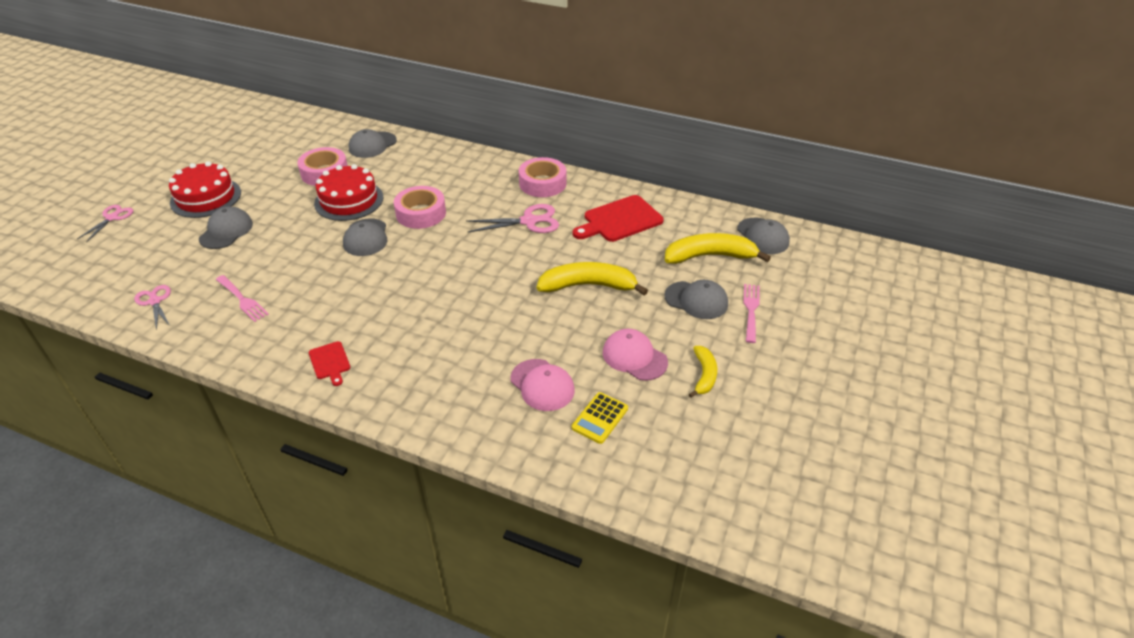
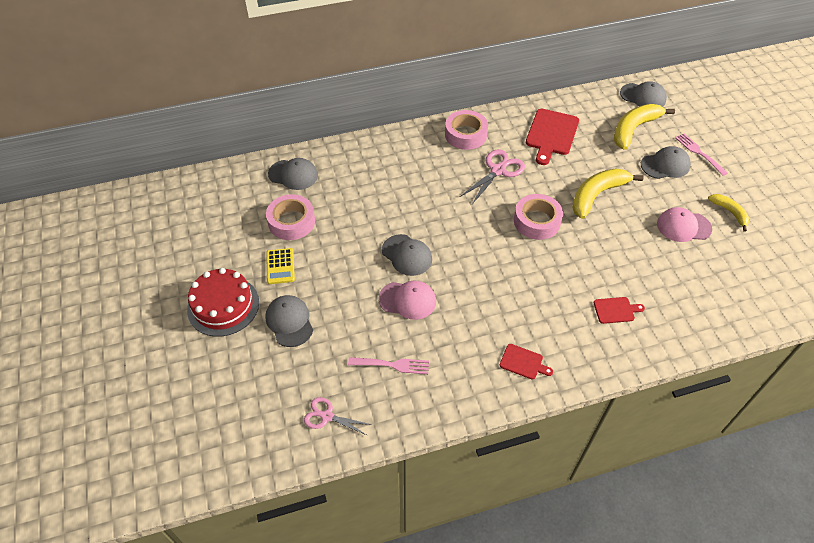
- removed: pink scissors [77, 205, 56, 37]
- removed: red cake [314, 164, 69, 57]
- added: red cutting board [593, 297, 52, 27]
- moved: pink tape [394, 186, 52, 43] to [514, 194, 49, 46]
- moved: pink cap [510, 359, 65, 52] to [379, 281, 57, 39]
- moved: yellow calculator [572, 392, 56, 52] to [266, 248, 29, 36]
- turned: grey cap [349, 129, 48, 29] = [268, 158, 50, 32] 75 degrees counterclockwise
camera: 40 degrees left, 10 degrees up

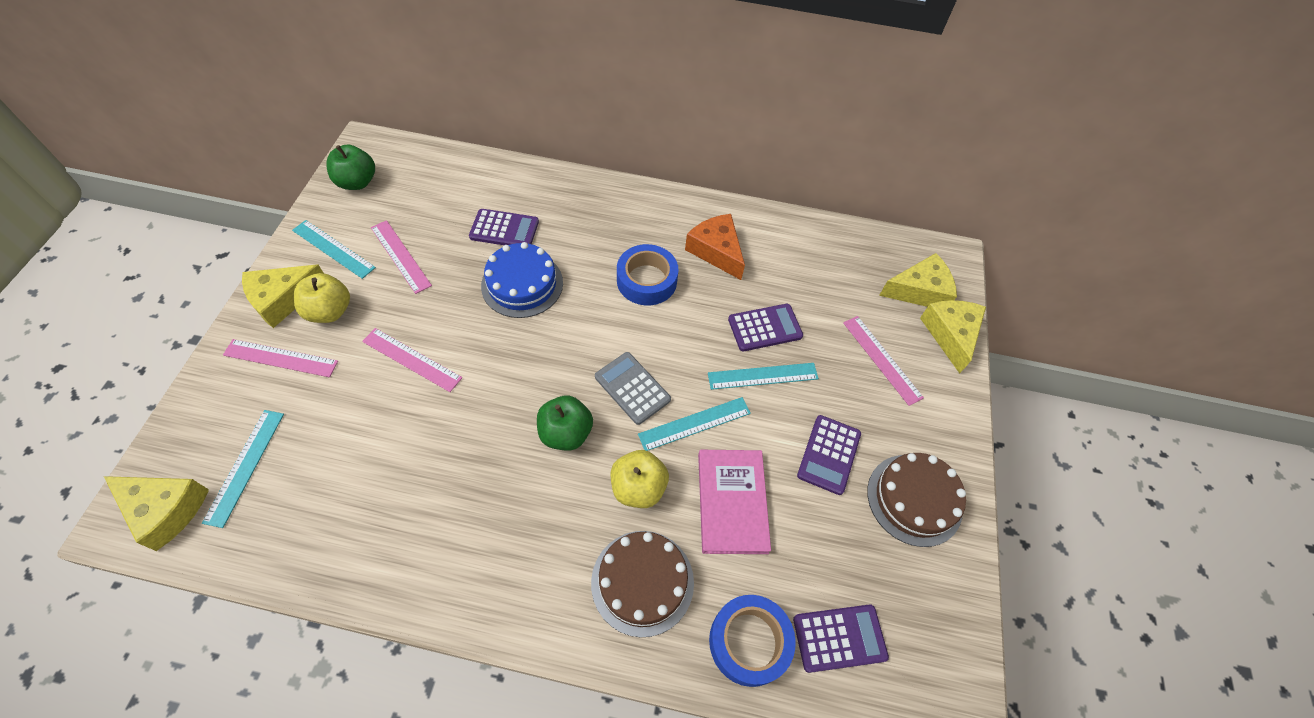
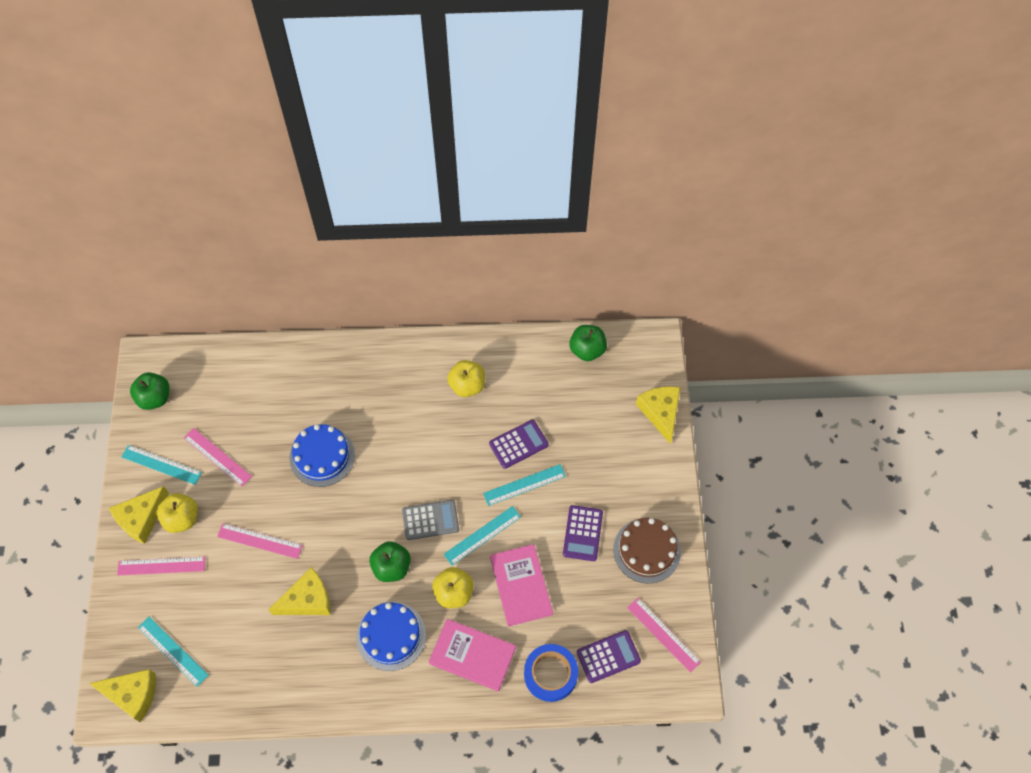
- removed: purple calculator [469, 209, 70, 36]
- removed: blue tape [617, 244, 62, 61]
- added: blue cake [356, 602, 70, 69]
- added: green apple [569, 325, 38, 36]
- moved: pink ruler [843, 316, 81, 90] to [627, 598, 74, 75]
- moved: yellow cheese [879, 253, 78, 54] to [268, 567, 63, 48]
- replaced: brown cake [591, 531, 103, 106] to pink book [429, 619, 87, 72]
- replaced: orange cheese [685, 214, 60, 66] to yellow apple [447, 360, 38, 37]
- turned: turquoise ruler [202, 410, 82, 118] = [138, 616, 71, 71] 45 degrees counterclockwise
- turned: grey calculator [595, 352, 76, 73] = [402, 500, 57, 40] 135 degrees clockwise
camera: 10 degrees left, 5 degrees up

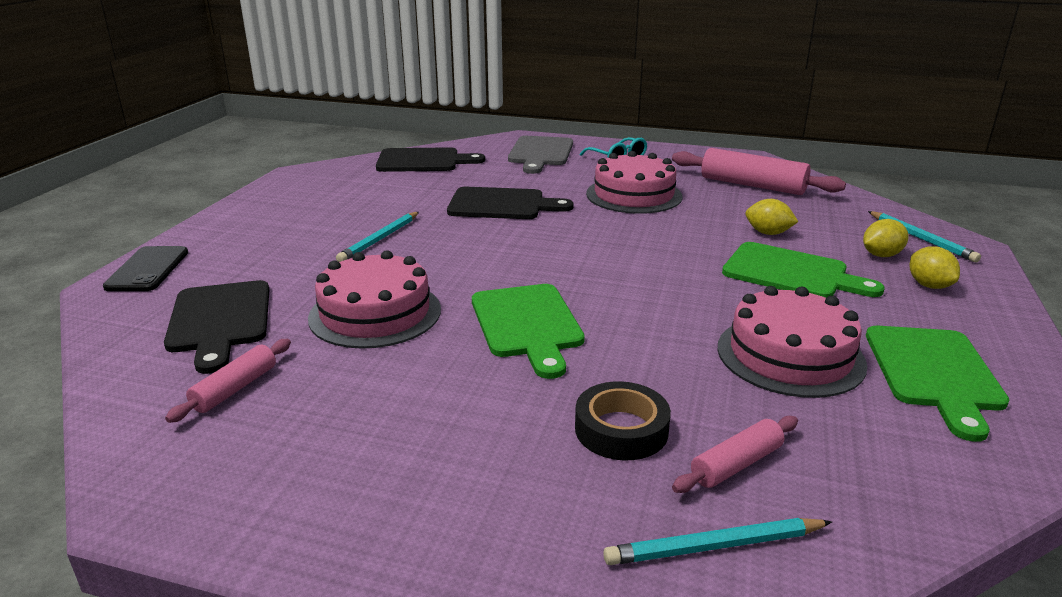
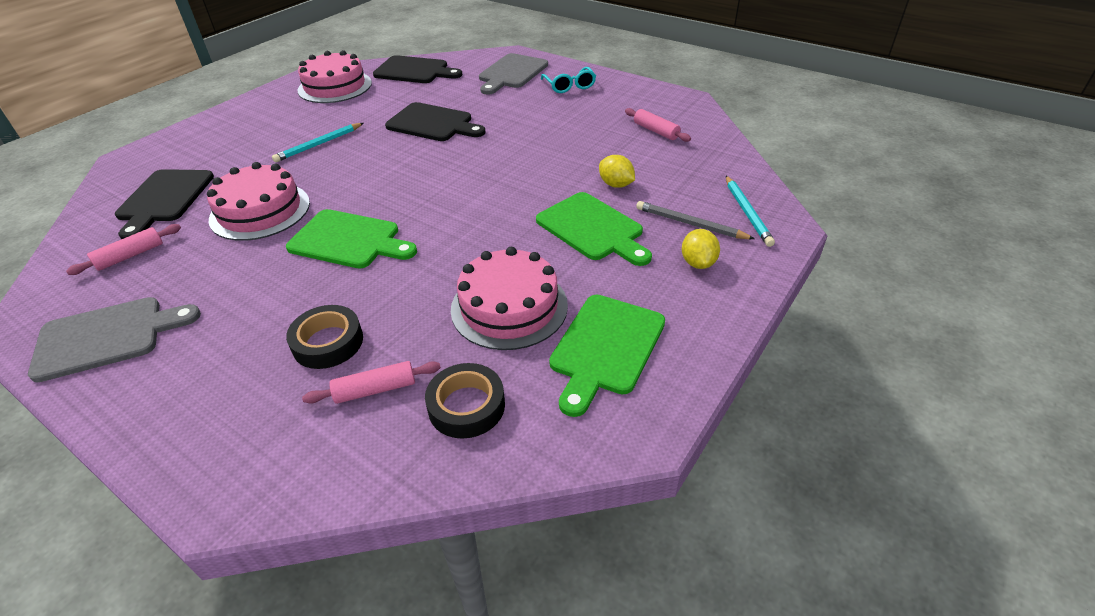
- removed: black phone [103, 246, 85, 45]
- removed: turquoise pencil [603, 518, 229, 47]
- added: grey cutting board [28, 297, 173, 85]
- added: black tape [425, 363, 80, 76]
- moved: pink cake [586, 151, 96, 63] to [298, 50, 74, 53]
- replaced: yellow lemon [863, 219, 46, 38] to grey pencil [636, 201, 119, 38]
- turned: green cutting board [472, 284, 113, 95] = [286, 209, 131, 60] 75 degrees counterclockwise
- resized: pink rolling pin [672, 148, 174, 47] = [625, 108, 66, 34] x0.55
camera: 20 degrees right, 15 degrees up

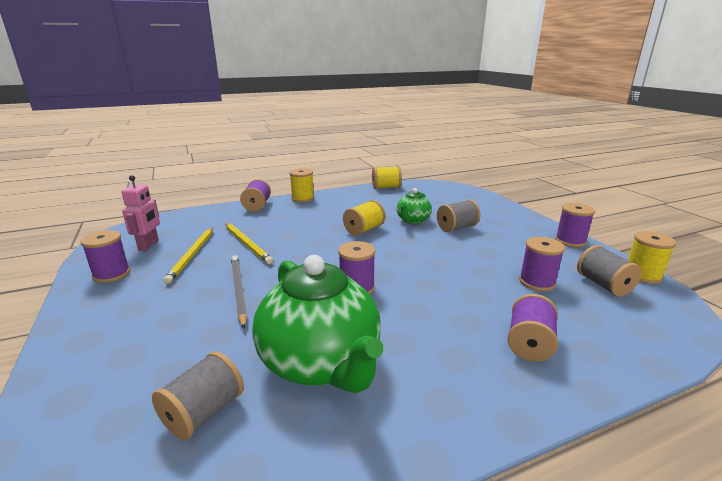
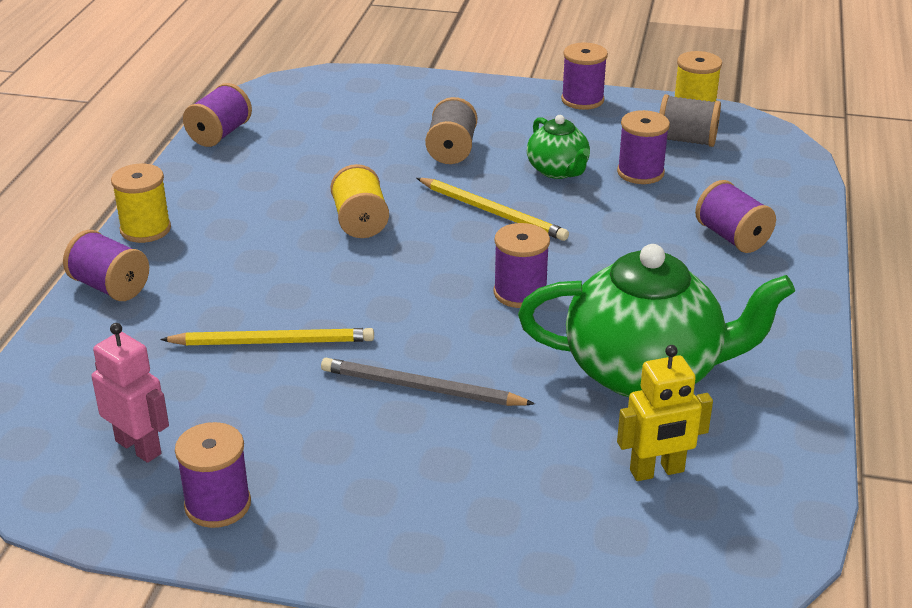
- moved: yellow pencil [164, 227, 49, 57] to [417, 178, 152, 63]
- moved: green teapot [397, 188, 35, 36] to [527, 115, 63, 64]
- replaced: grey spool [152, 351, 92, 89] to yellow robot [617, 345, 96, 136]
- recoloured: yellow spool [372, 166, 30, 23] to purple spool [183, 83, 69, 64]
camera: 55 degrees left, 10 degrees up

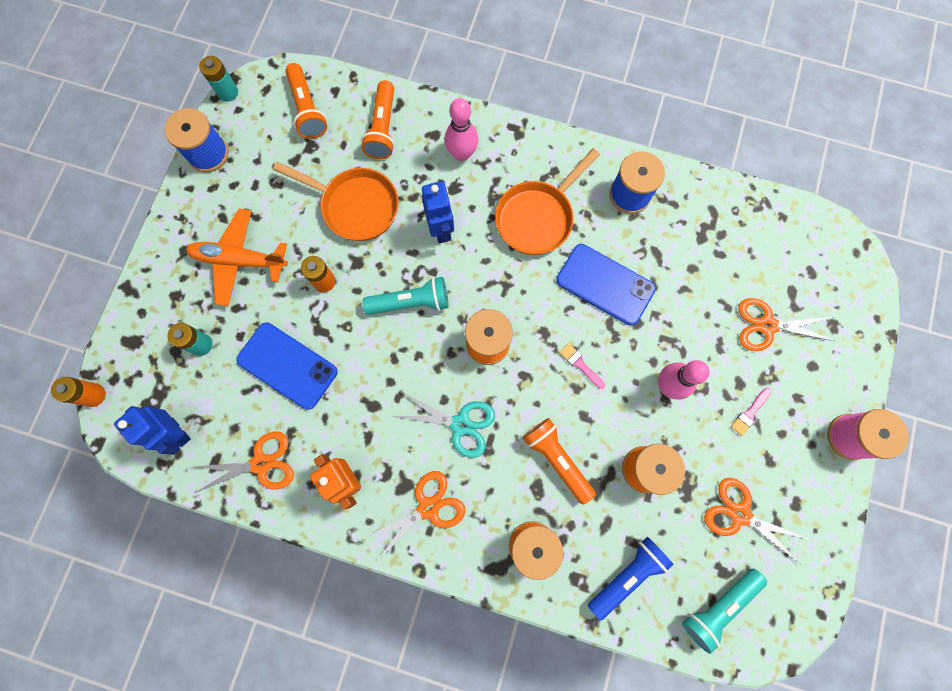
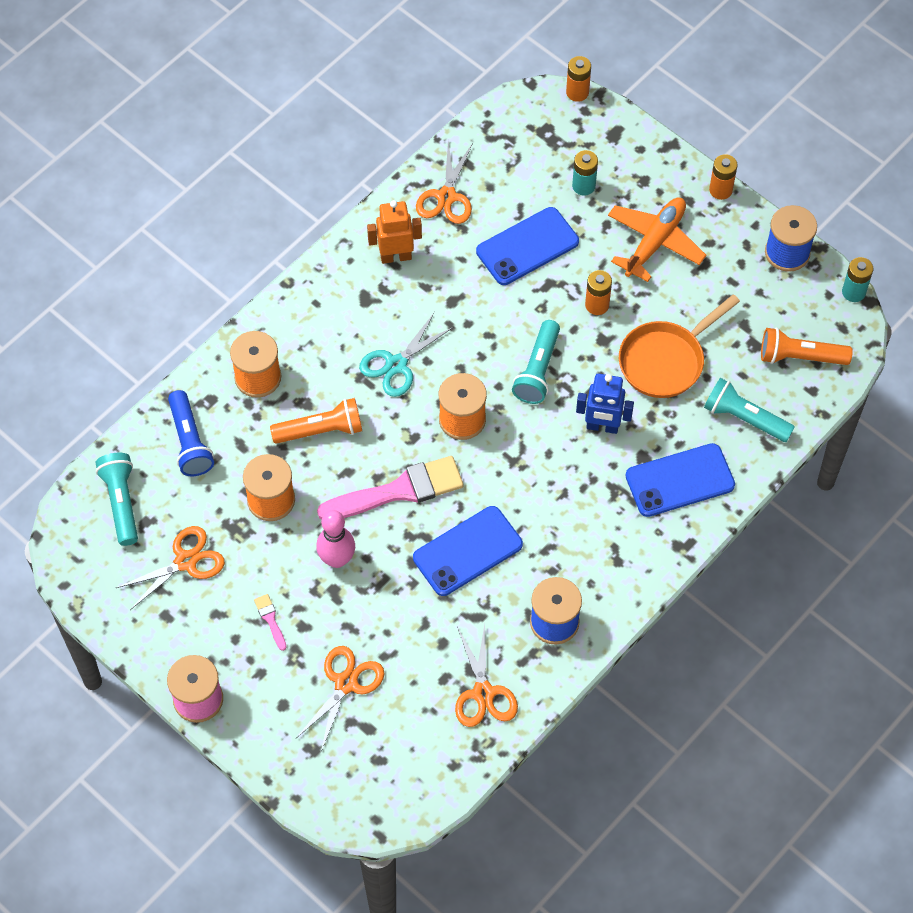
- removed: blue robot [114, 406, 77, 49]
- removed: orange pan [495, 148, 105, 107]
- added: orange battery [709, 154, 29, 46]
- moved: orange scissors [363, 471, 103, 91] to [455, 624, 63, 103]
- replaced: pink bowling pin [445, 98, 33, 63] to blue phone [625, 443, 110, 74]
- recoloured: orange flashlight [361, 80, 33, 79] to turquoise flashlight [704, 378, 91, 64]
- resized: pink brush [559, 343, 46, 46] = [317, 456, 147, 64] x2.43
camera: 115 degrees right, 15 degrees down

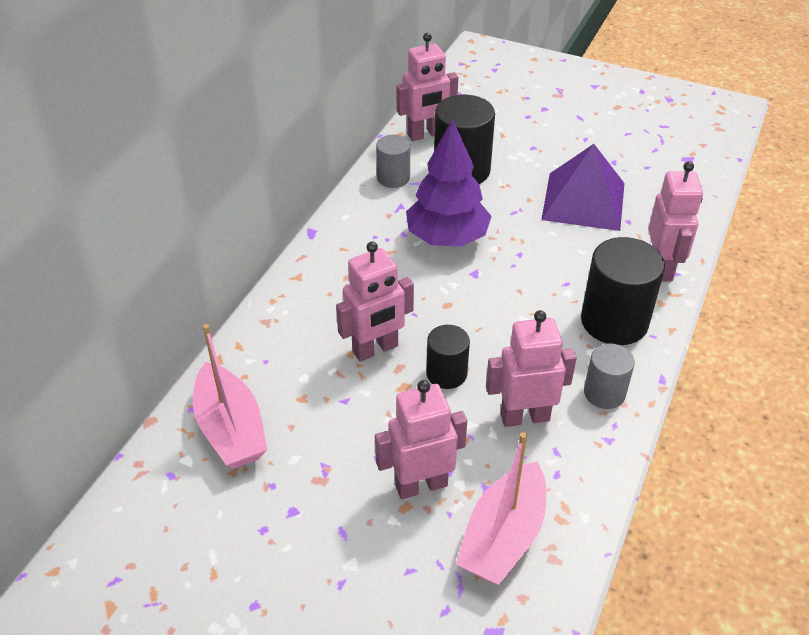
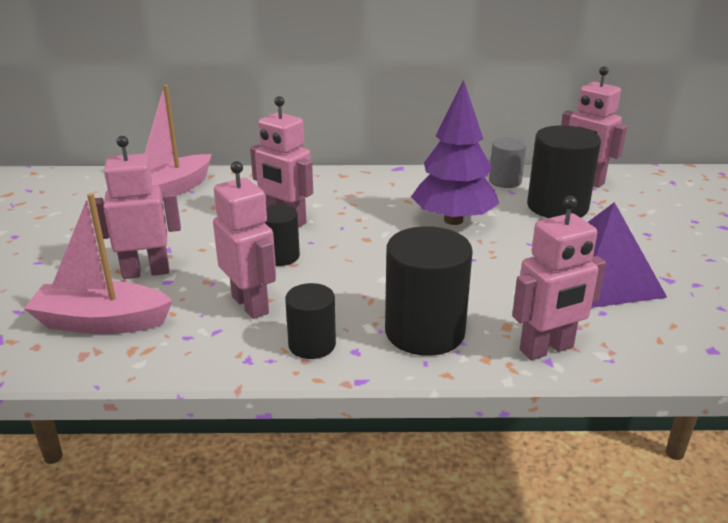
- recoloured: grey cylinder [584, 343, 51, 66] to black cylinder [285, 283, 51, 76]
- turned: pink robot [375, 380, 92, 119] = [89, 136, 92, 143] 60 degrees counterclockwise
camera: 65 degrees right, 15 degrees down

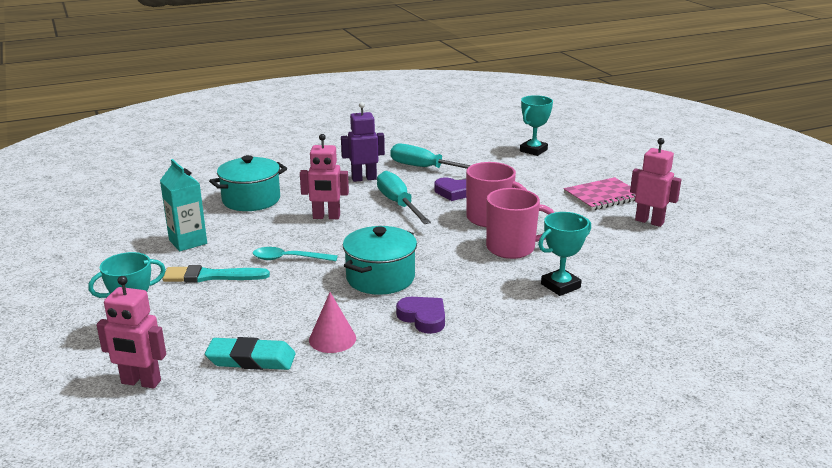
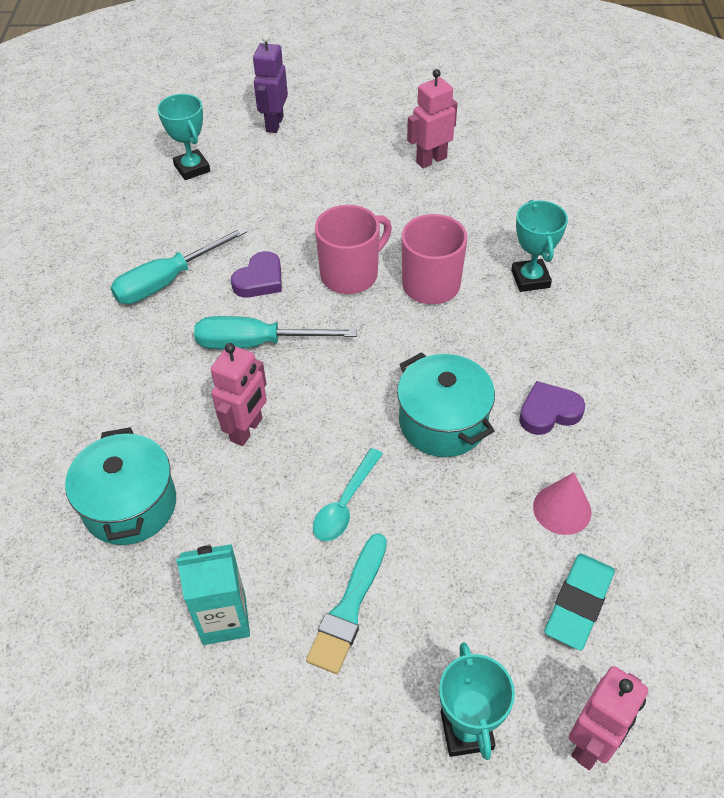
- removed: pink notebook [564, 177, 72, 33]
- moved: purple robot [341, 102, 44, 80] to [253, 34, 35, 99]
camera: 65 degrees left, 25 degrees up

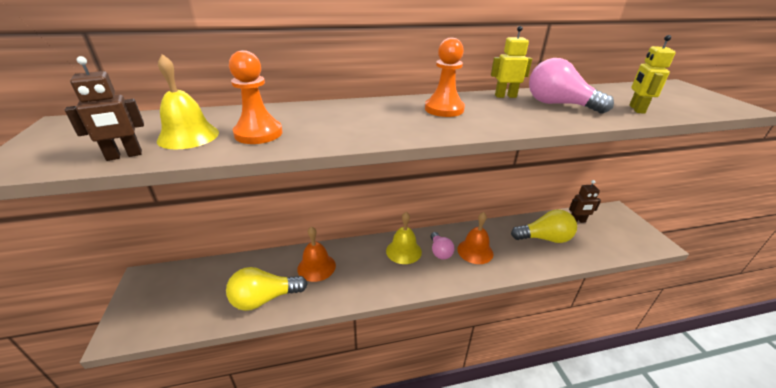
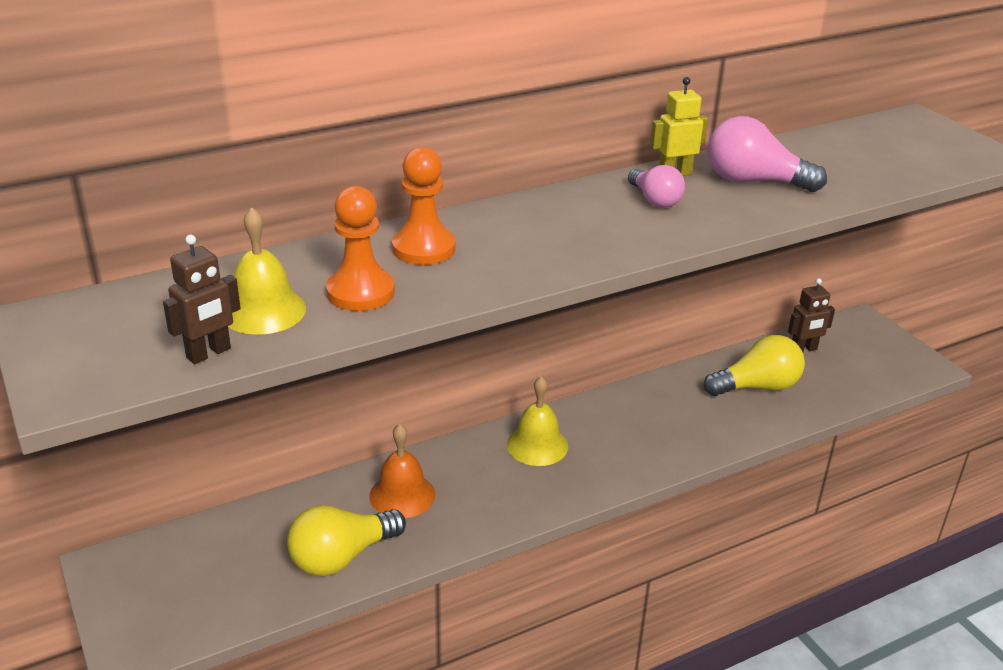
- removed: orange bell [457, 212, 36, 52]
- removed: yellow robot [629, 35, 47, 79]
- moved: orange pawn [425, 38, 40, 79] to [392, 147, 63, 118]
- moved: pink light bulb [431, 232, 24, 28] to [628, 165, 57, 43]
camera: 15 degrees left, 0 degrees up

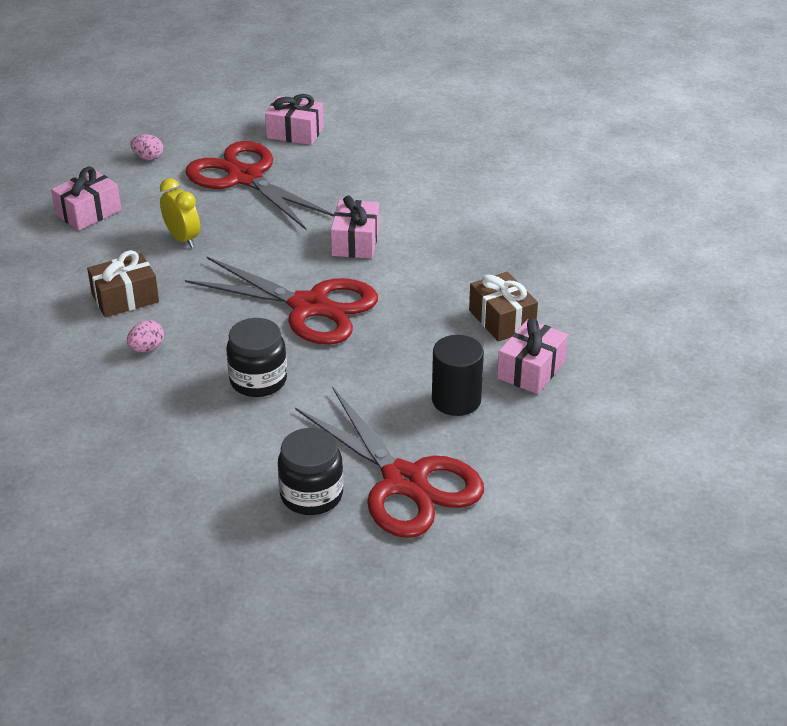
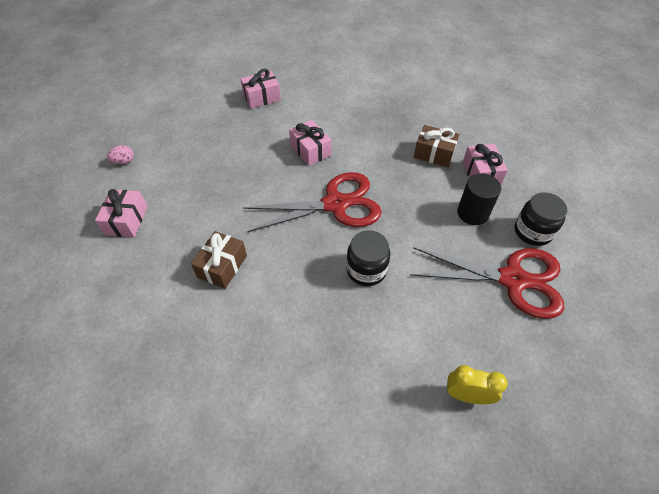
- removed: pink egg [127, 320, 37, 32]
- removed: red scissors [185, 141, 149, 89]
- moved: yellow clock [160, 178, 40, 70] to [447, 365, 61, 39]
- moved: pink gift [265, 94, 59, 51] to [240, 69, 41, 39]
- moved: black jar [278, 428, 65, 87] to [515, 193, 52, 53]
camera: 40 degrees left, 15 degrees up

